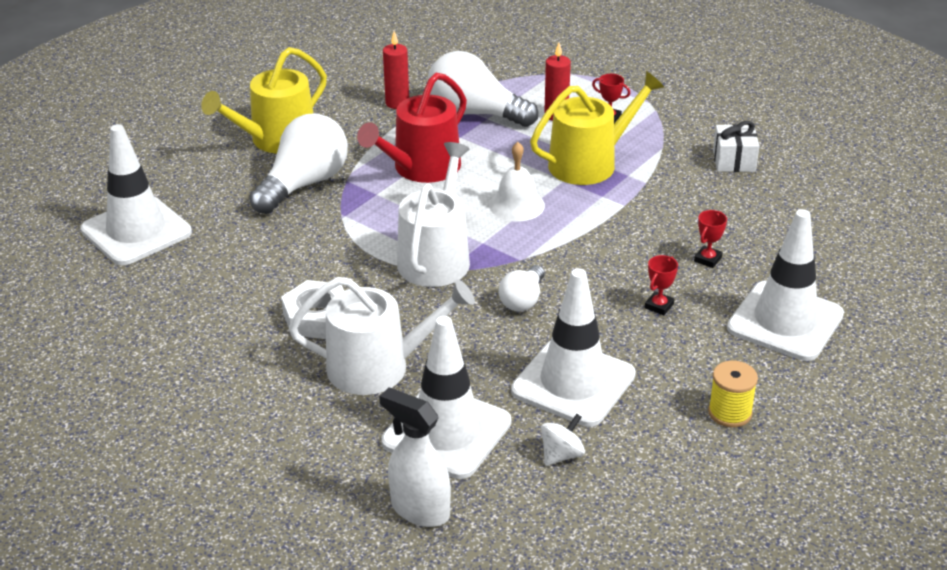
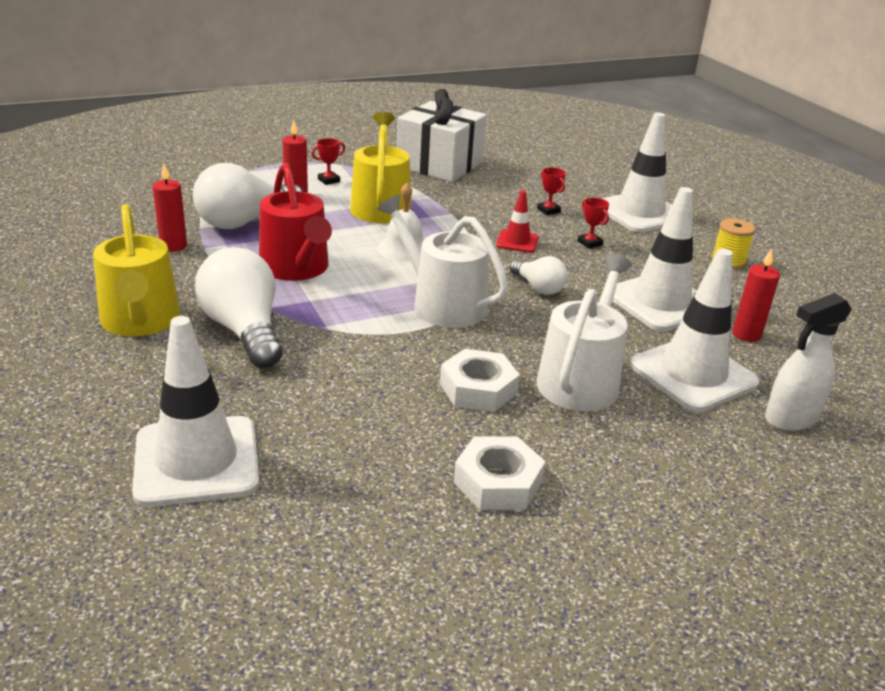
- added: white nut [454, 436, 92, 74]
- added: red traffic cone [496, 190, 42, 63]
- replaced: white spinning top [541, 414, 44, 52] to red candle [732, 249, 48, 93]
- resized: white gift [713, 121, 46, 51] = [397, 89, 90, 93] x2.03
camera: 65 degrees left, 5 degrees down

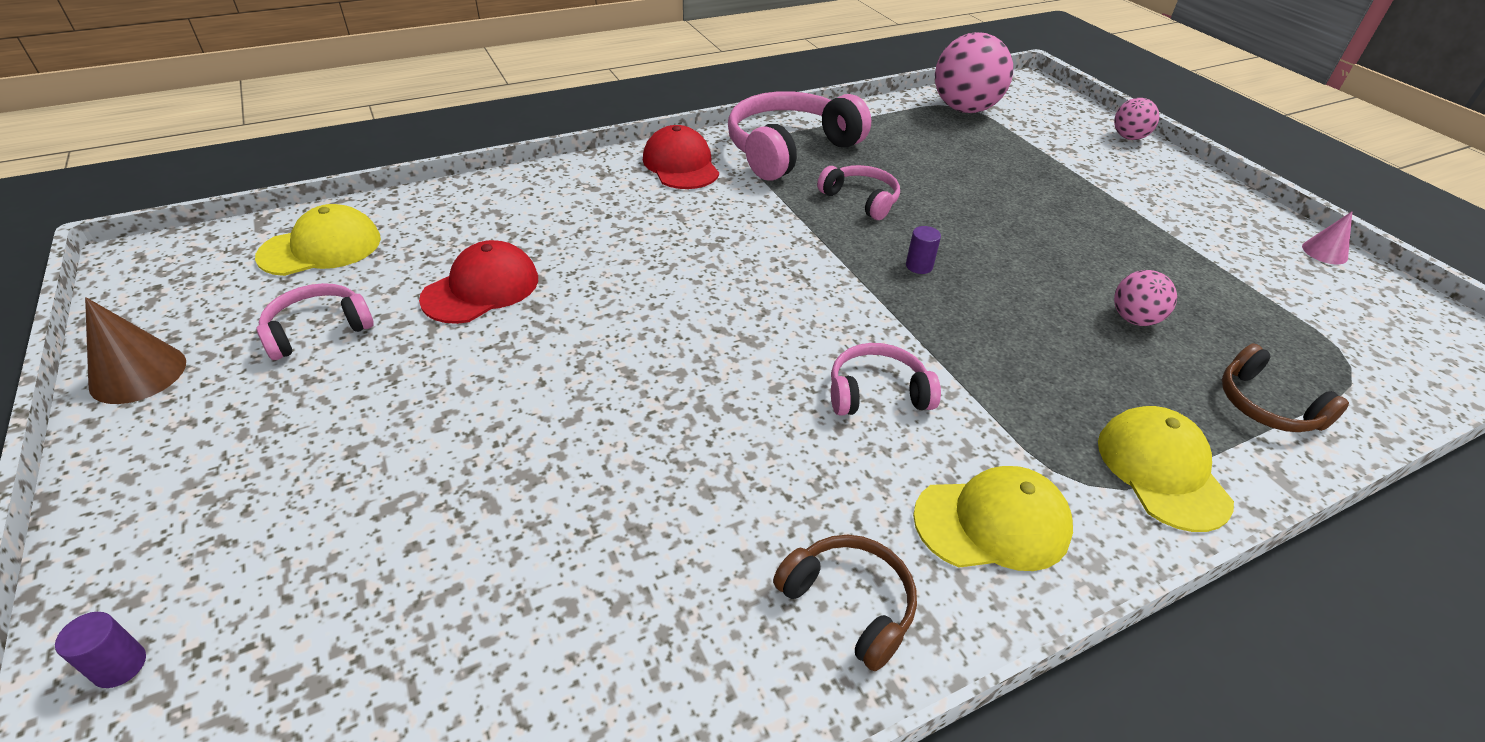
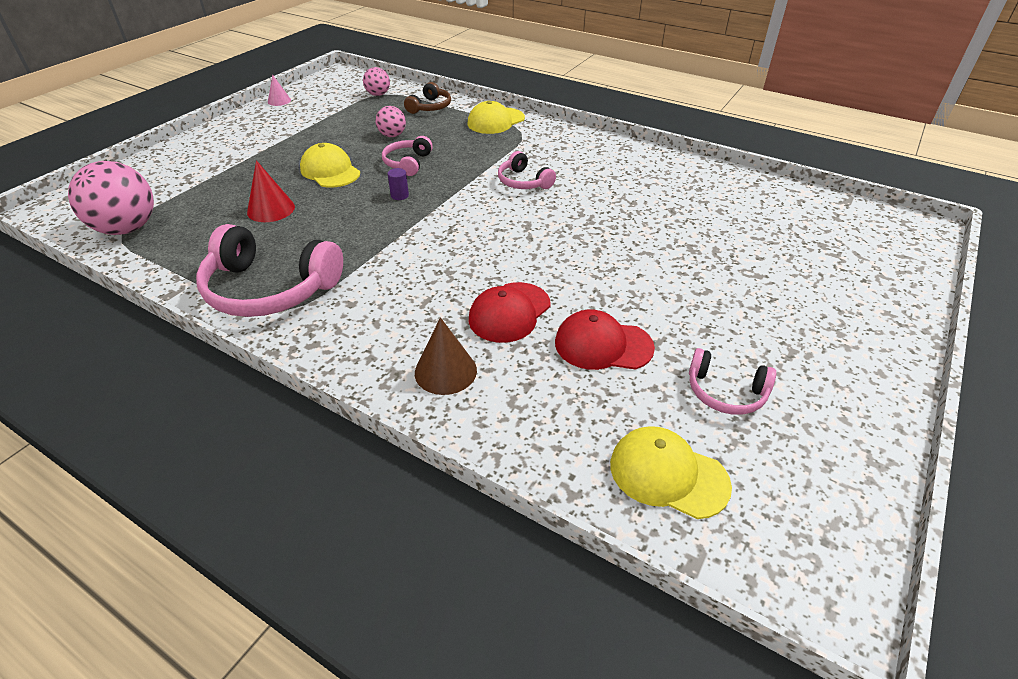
- removed: purple cylinder [55, 612, 91, 76]
- removed: brown headphones [773, 535, 144, 136]
- added: red cone [247, 160, 48, 62]
- moved: brown cone [85, 297, 101, 107] to [415, 317, 62, 78]
- moved: red cap [643, 125, 76, 64] to [469, 282, 82, 61]
- moved: pink headphones [817, 165, 83, 55] to [382, 136, 51, 40]
- moved: yellow cap [913, 466, 160, 105] to [300, 143, 60, 44]
- moved: pink ball [1114, 98, 45, 42] to [363, 67, 27, 29]
camera: 120 degrees left, 0 degrees up

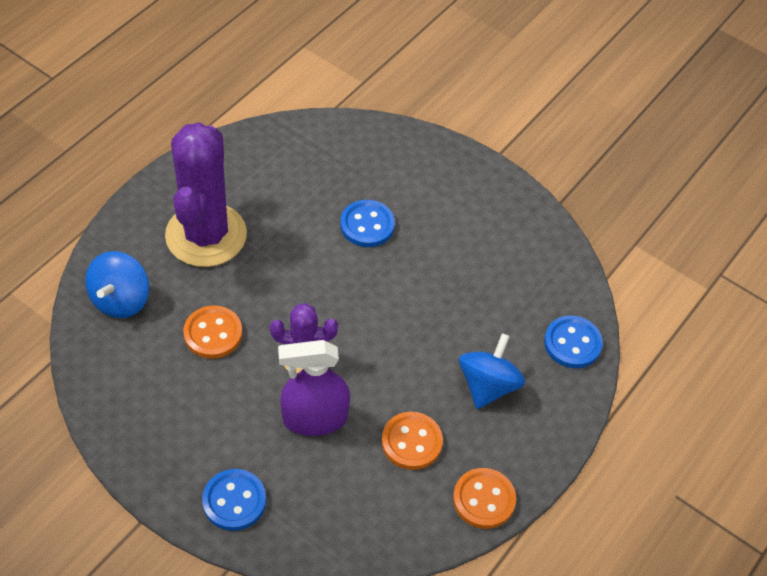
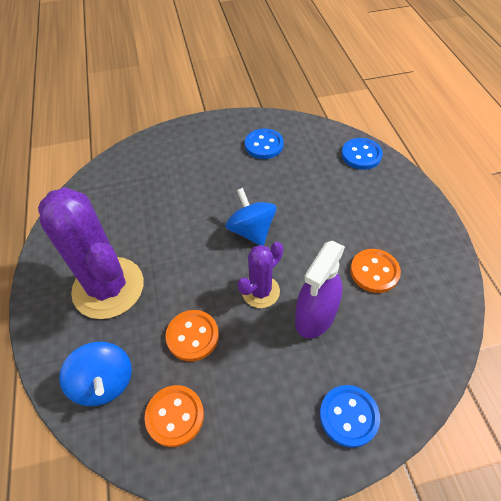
- moved: blue button [340, 200, 55, 47] to [245, 129, 39, 30]
- moved: orange button [453, 468, 63, 61] to [144, 385, 60, 62]
- moved: blue spinning top [459, 333, 66, 76] to [225, 188, 51, 58]
camera: 45 degrees left, 0 degrees up

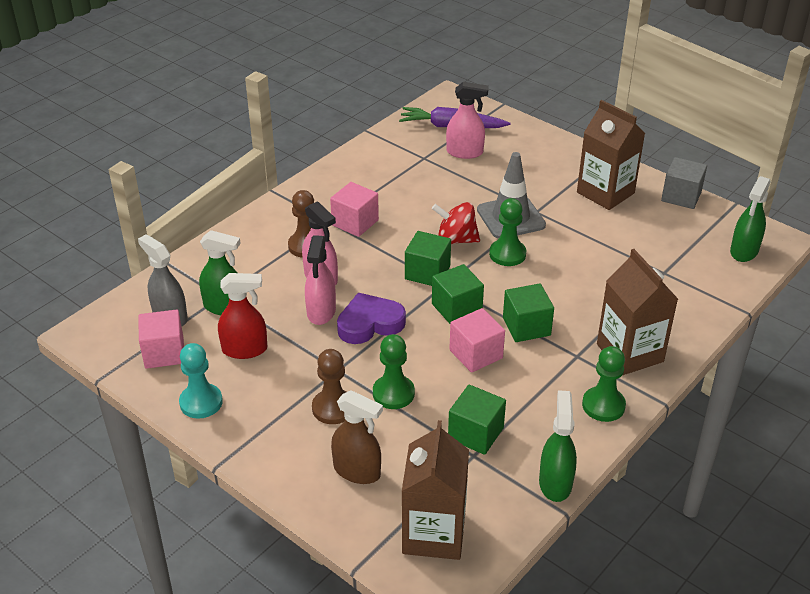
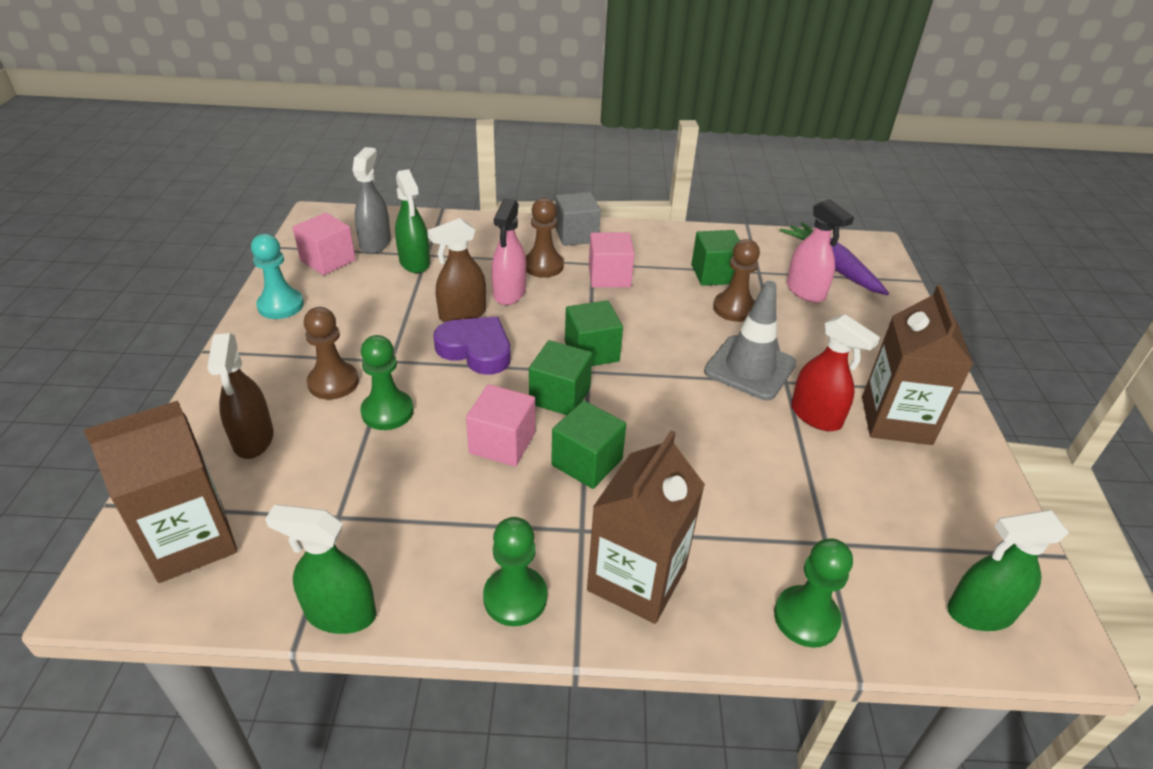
- removed: red spinning top [432, 202, 48, 42]
- added: brown pawn [713, 239, 47, 83]
- moved: red spray bottle [218, 273, 50, 86] to [791, 314, 89, 117]
- moved: green cube [448, 385, 58, 70] to [691, 230, 49, 56]
- moved: green pawn [489, 198, 37, 68] to [774, 538, 79, 110]
- moved: grey cube [661, 157, 46, 52] to [555, 192, 46, 54]
- recoloured: pink spray bottle [305, 235, 31, 90] to brown spray bottle [427, 218, 59, 104]
- turned: green spray bottle [539, 390, 38, 112] = [265, 505, 111, 129] 135 degrees counterclockwise
camera: 50 degrees right, 0 degrees up

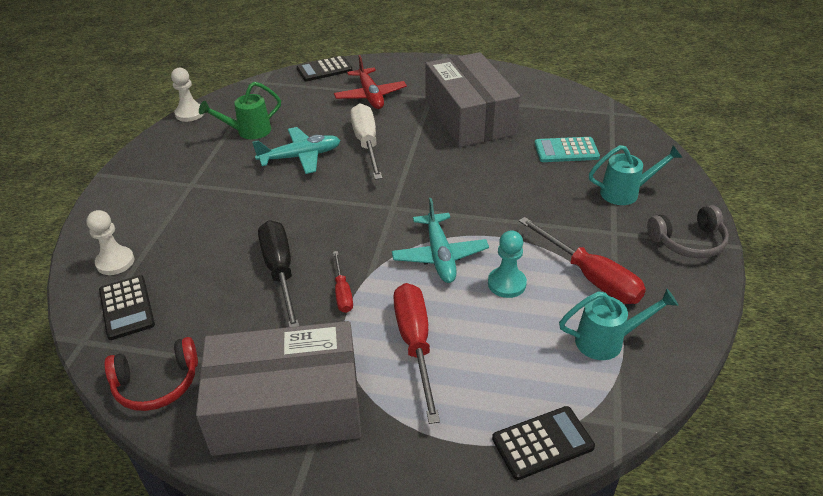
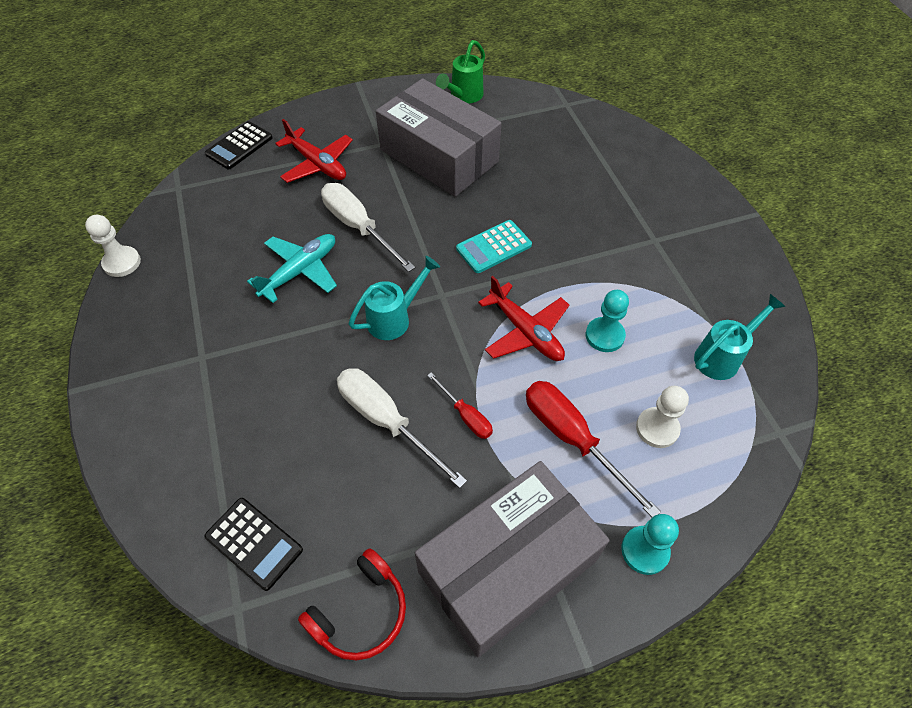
- removed: black calculator [492, 406, 103, 74]
- removed: red screwdriver [519, 217, 127, 87]
- removed: grey headphones [647, 205, 82, 53]
- added: turquoise pawn [622, 514, 57, 61]
- moved: white pawn [86, 210, 48, 65] to [636, 386, 53, 62]
- moved: green watering can [199, 81, 82, 58] to [436, 40, 49, 63]
- moved: turquoise calculator [534, 137, 66, 25] to [456, 220, 76, 53]
- moved: turquoise watering can [589, 145, 94, 60] to [349, 256, 91, 84]
- recoloured: black screwdriver [258, 220, 41, 107] to white screwdriver [337, 368, 130, 120]
- recoloured: turquoise plane [392, 198, 97, 85] to red plane [478, 276, 91, 85]
camera: 30 degrees left, 15 degrees up

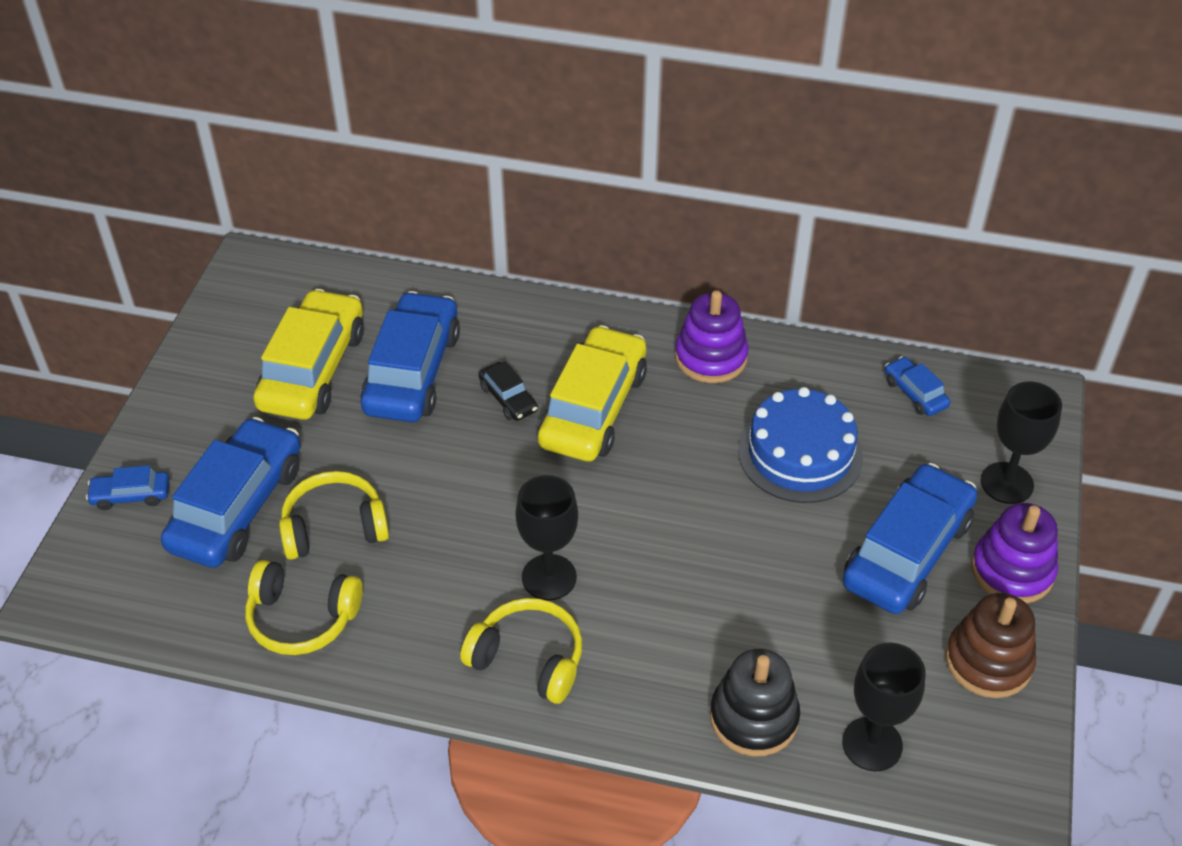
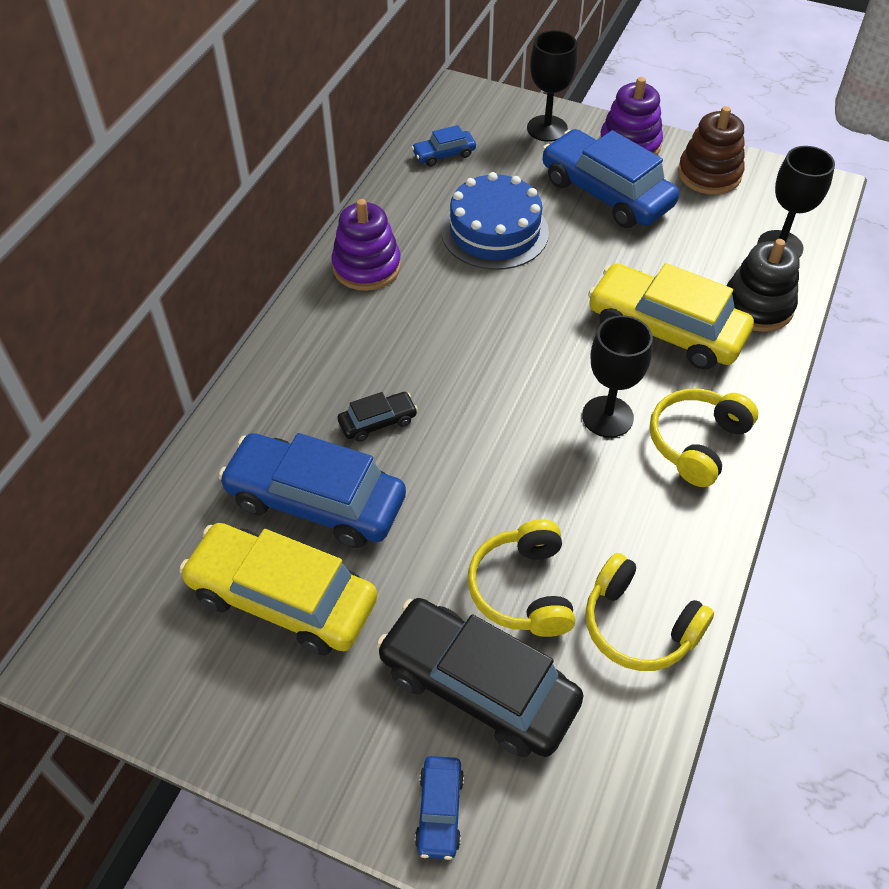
- moved: yellow car [538, 325, 109, 137] to [588, 263, 166, 106]
- recoloured: blue car [161, 417, 140, 151] to black car [376, 598, 207, 159]
- turned: yellow headphones [245, 560, 118, 95] = [585, 553, 129, 118] 105 degrees clockwise
camera: 80 degrees left, 5 degrees up

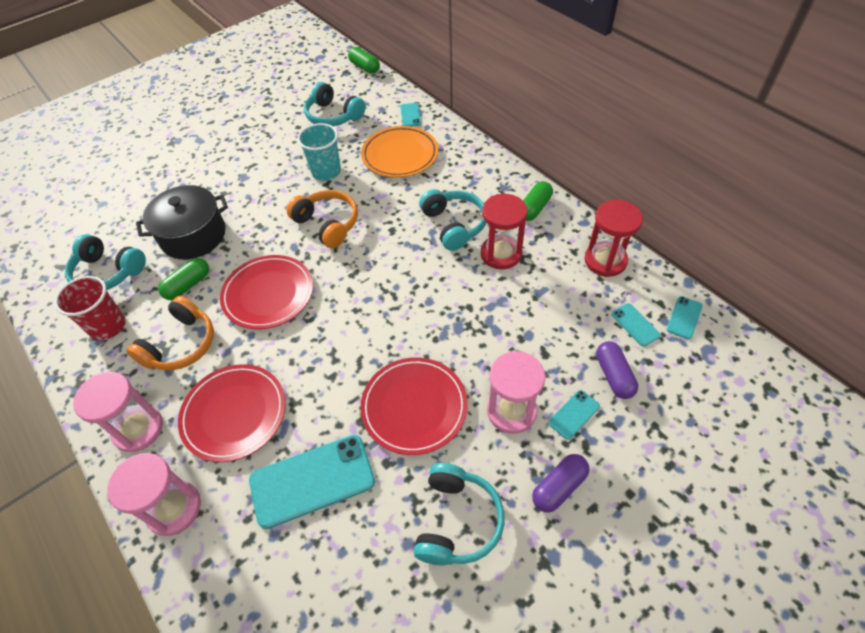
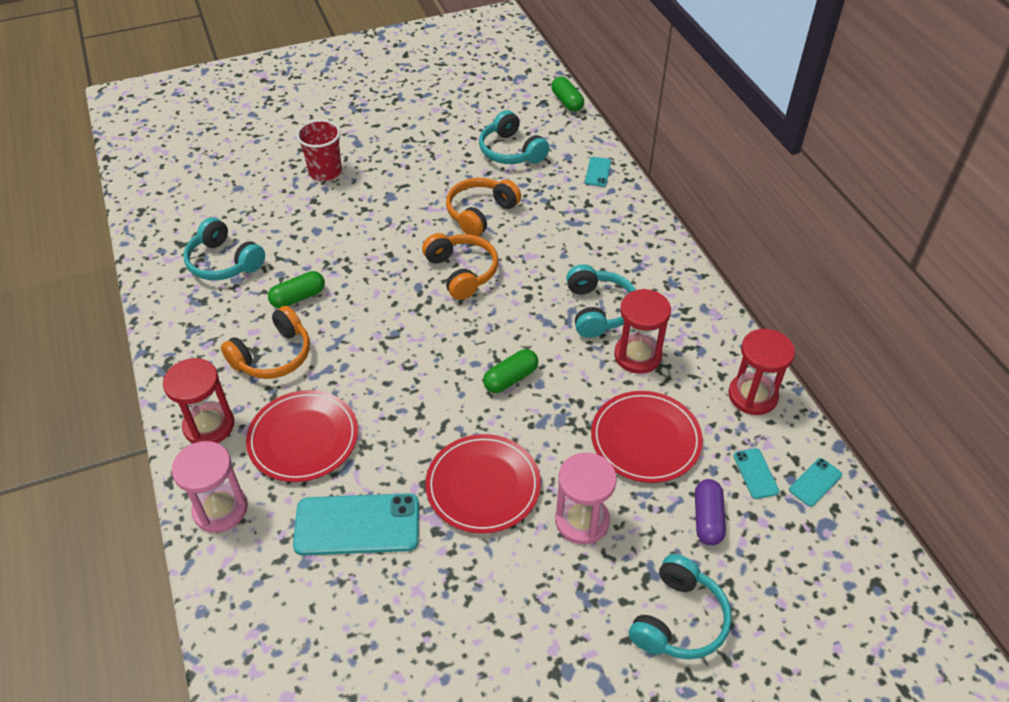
- removed: black pot [136, 185, 92, 74]
- removed: orange plate [361, 126, 77, 51]
- removed: purple capsule [532, 454, 57, 59]
- removed: turquoise phone [548, 390, 52, 50]
- moved: red cup [54, 276, 72, 64] to [296, 120, 46, 61]
- moved: red plate [220, 255, 93, 74] to [591, 391, 112, 92]
- moved: turquoise headphones [414, 463, 91, 102] to [629, 554, 103, 106]
- moved: green capsule [523, 181, 30, 40] to [483, 349, 55, 44]
- replaced: turquoise cup [297, 123, 44, 58] to orange headphones [446, 178, 75, 58]
- recoloured: pink hourglass [73, 372, 90, 80] to red hourglass [163, 358, 71, 86]
camera: 15 degrees right, 5 degrees down

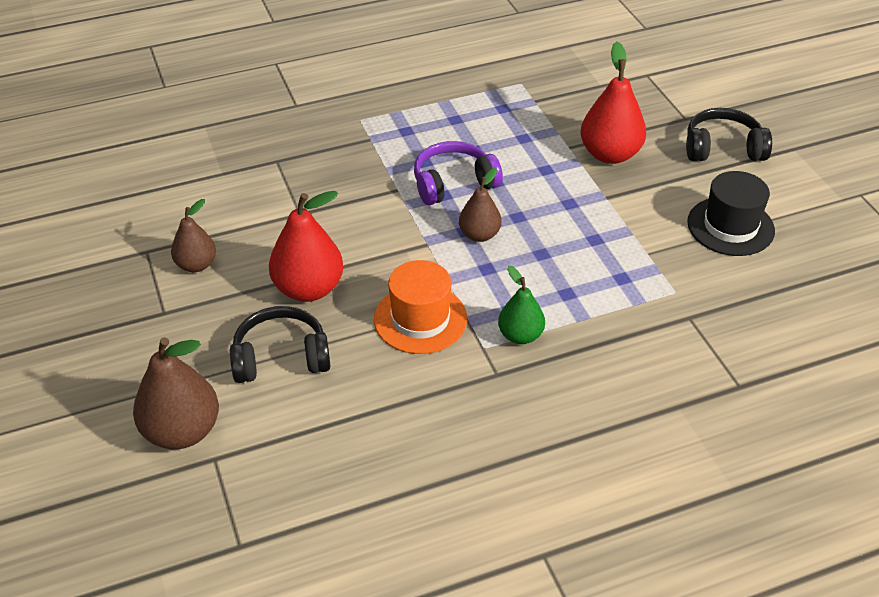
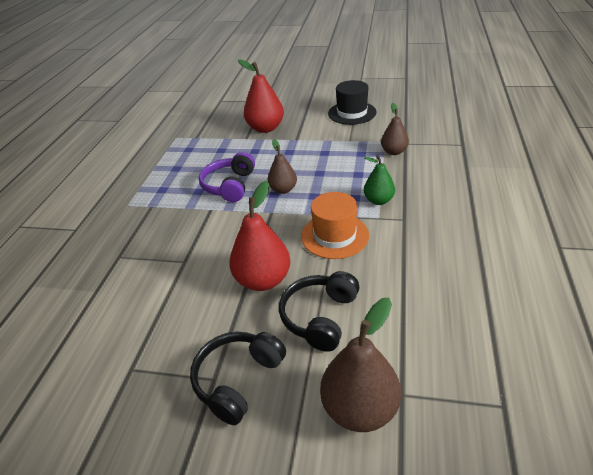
- moved: brown pear [171, 199, 45, 73] to [381, 103, 28, 52]
- moved: black headphones [686, 108, 86, 53] to [190, 332, 96, 93]
camera: 55 degrees left, 5 degrees down

